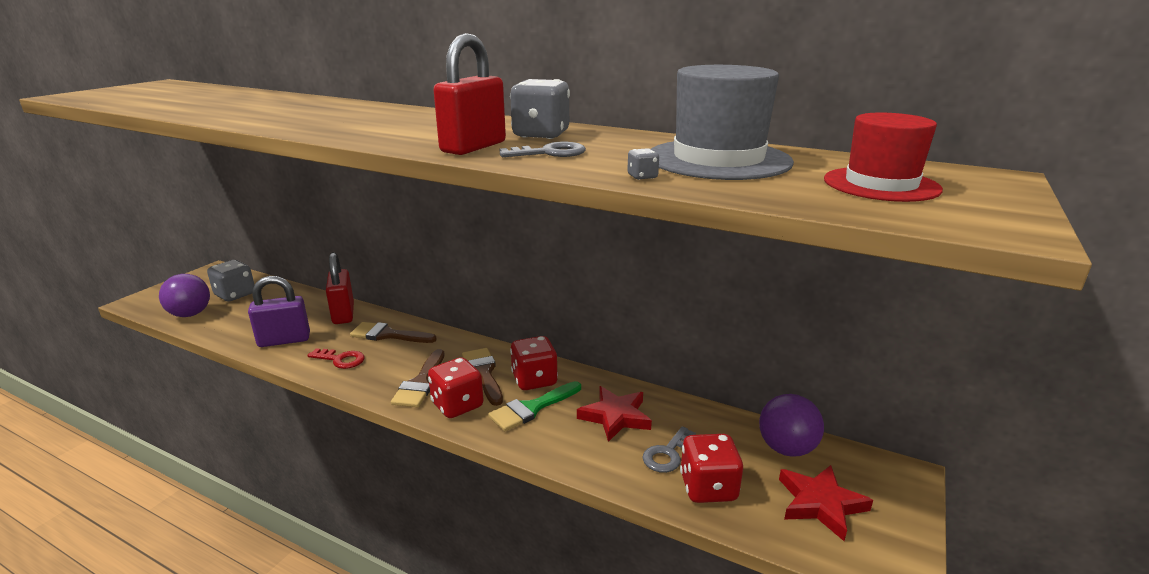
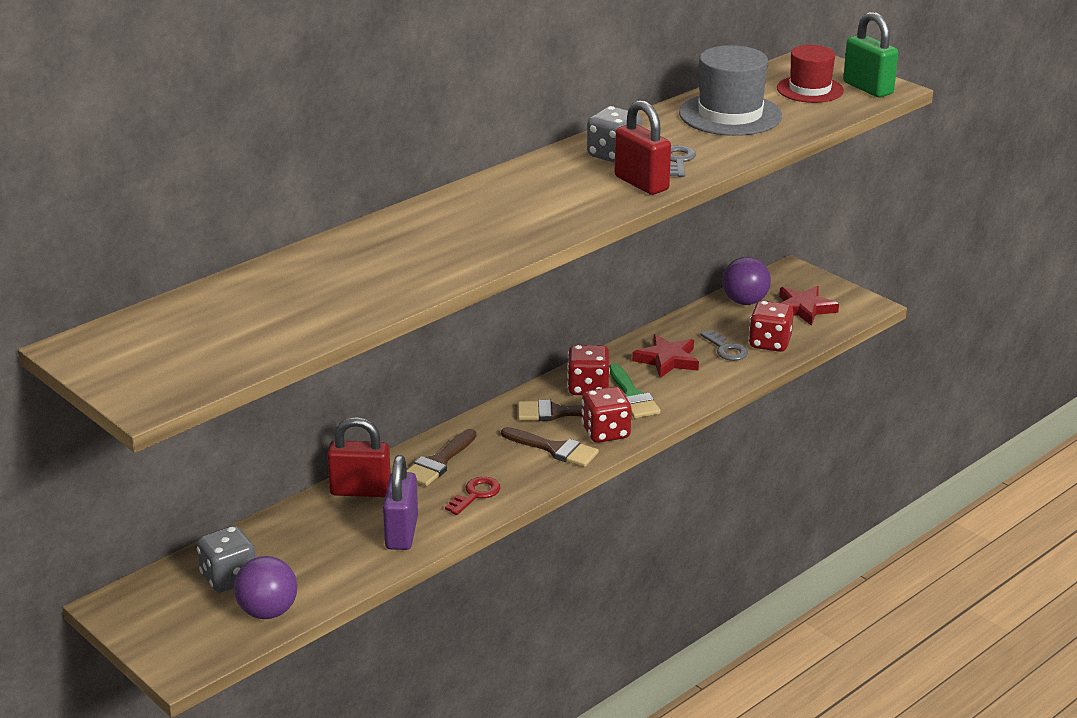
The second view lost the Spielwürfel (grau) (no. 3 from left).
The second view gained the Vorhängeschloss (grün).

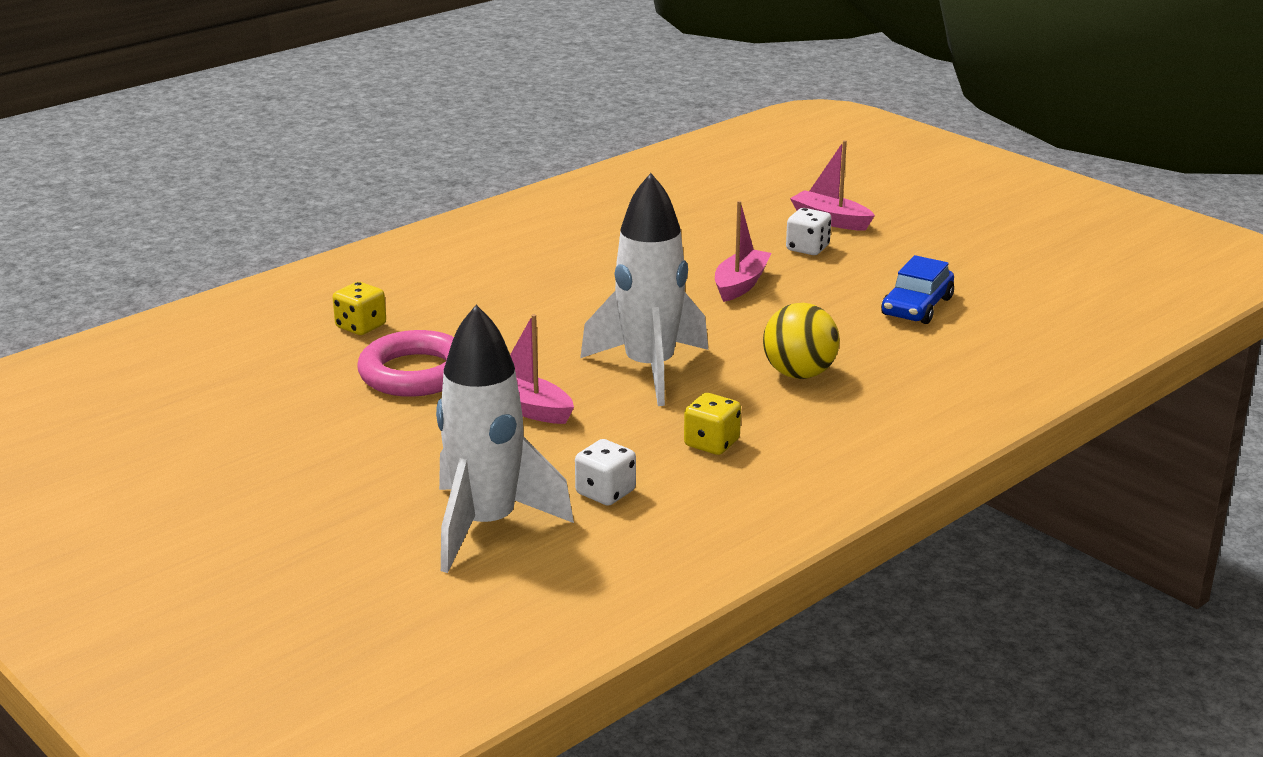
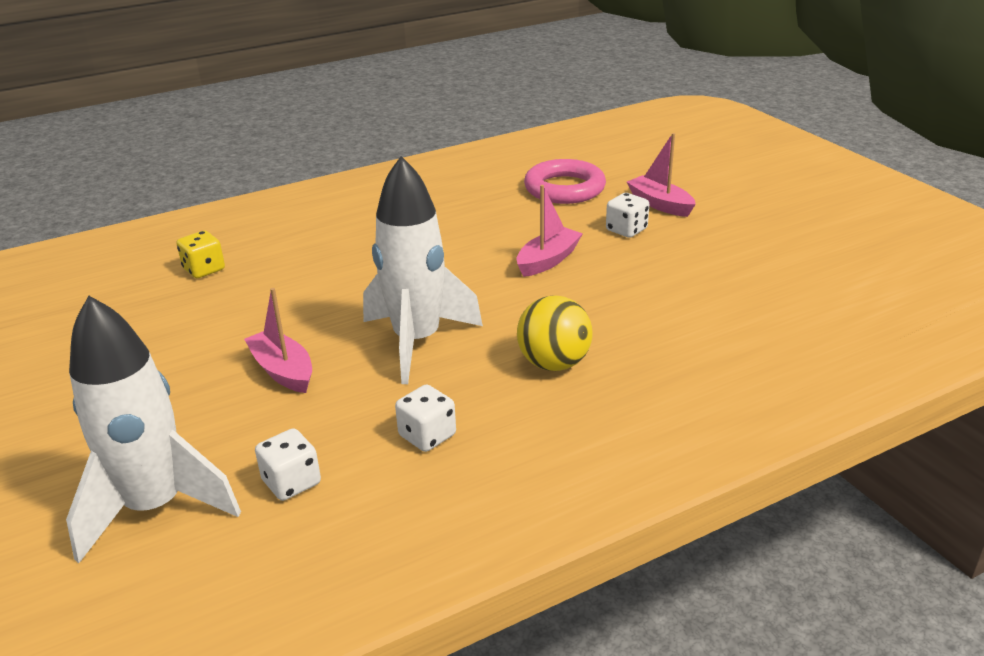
The second view lost the Auto (blau).
The Ring (rosa) ended up elsewhere.
What was the Spielwürfel (gelb) (no. 2 from left) turned into the Spielwürfel (weiß) (no. 2 from left).

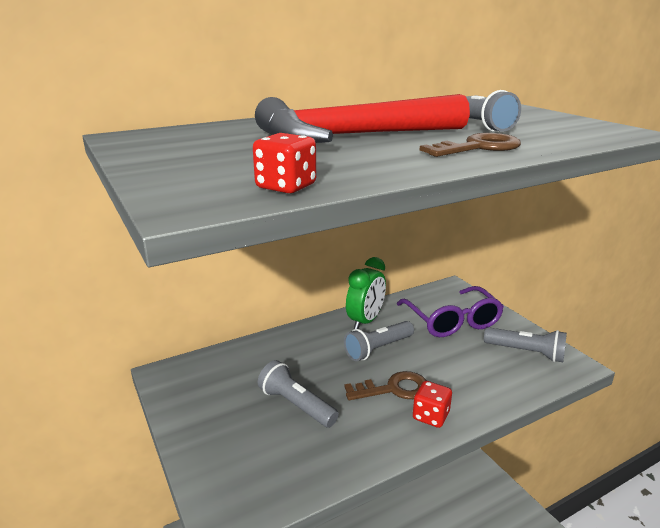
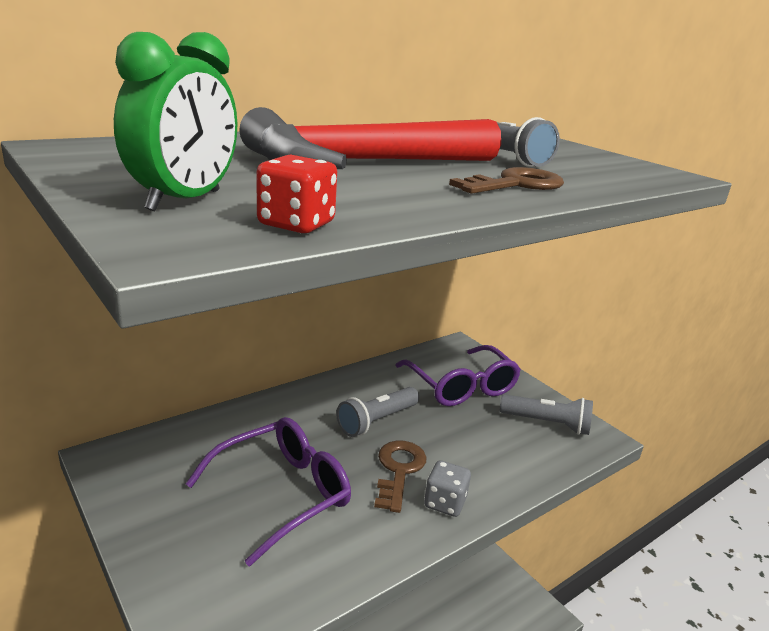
The Wecker (grün) ended up elsewhere.
Where the Taschenlampe (grau) (no. 1 from left) stood, the Brille (lila) (no. 1 from left) came to stand.
What was the Spielwürfel (rot) (no. 2 from left) turned into the Spielwürfel (grau).
The Schlüssel (braun) (no. 1 from left) ended up facing another way, 60 degrees counterclockwise from before.

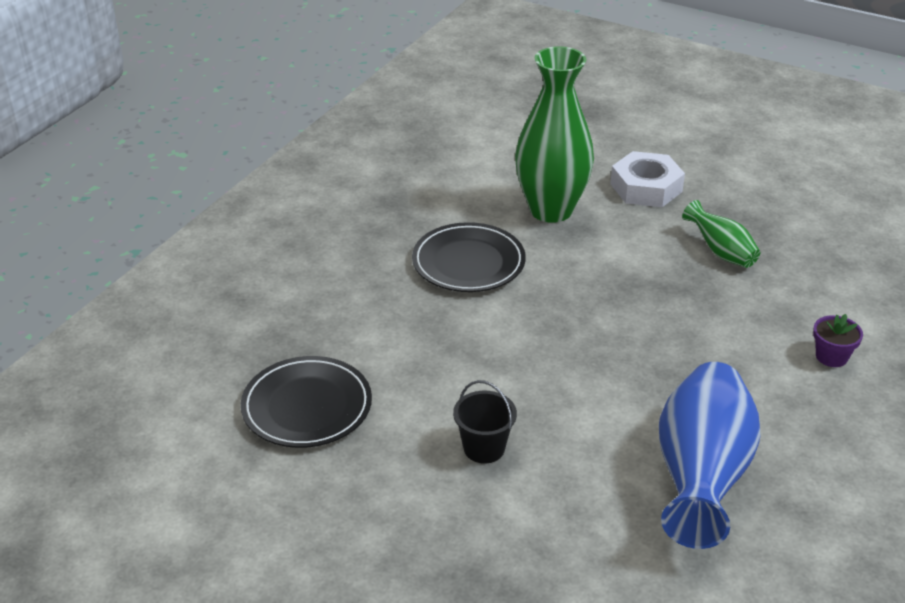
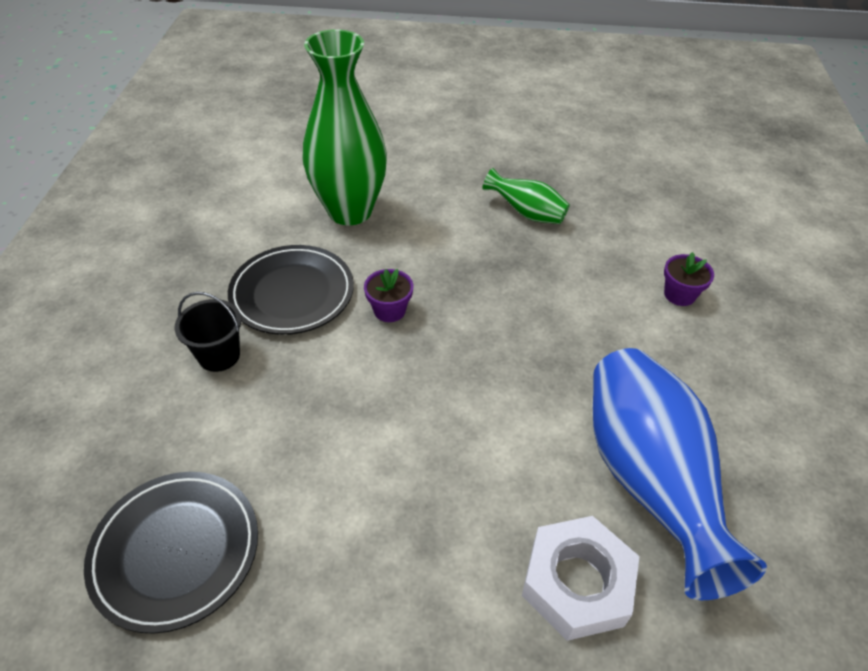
The second view gained the Blumentopf (lila) (no. 1 from left).
The Eimer (schwarz) ended up elsewhere.
The Sechskantmutter (weiß) ended up elsewhere.

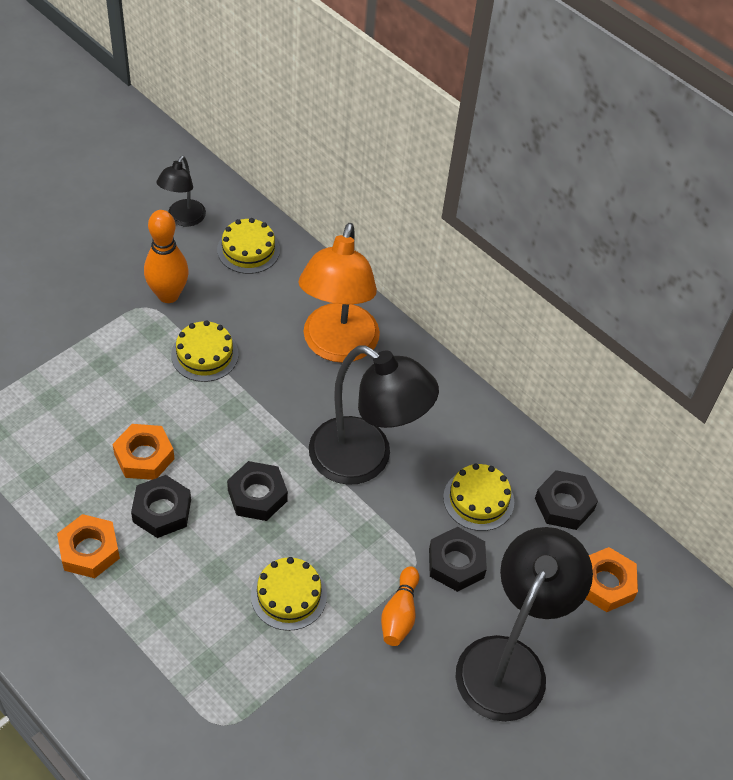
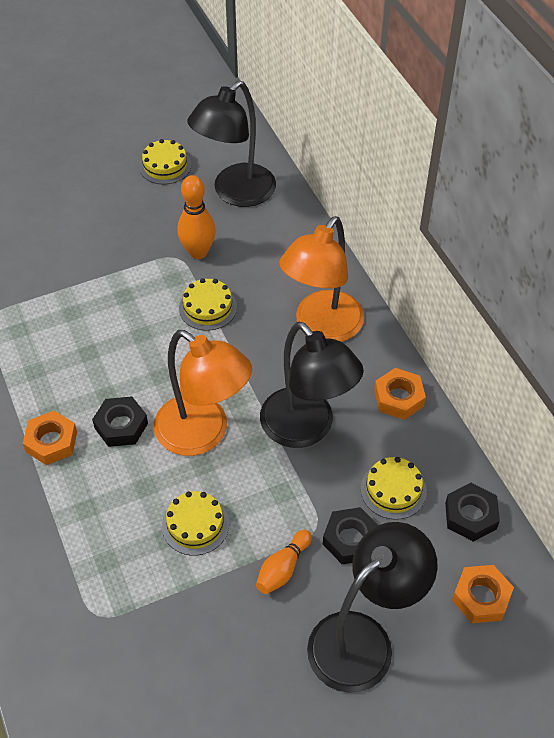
The Sechskantmutter (orange) (no. 2 from left) ended up elsewhere.
The Kuchen (gelb) (no. 2 from left in the first image) ended up elsewhere.
Where the Sechskantmutter (schwarz) (no. 2 from left) stood, the Lampe (orange) (no. 1 from left) came to stand.
The size of the Lampe (schwarz) (no. 1 from left) changed by a factor of 1.91.

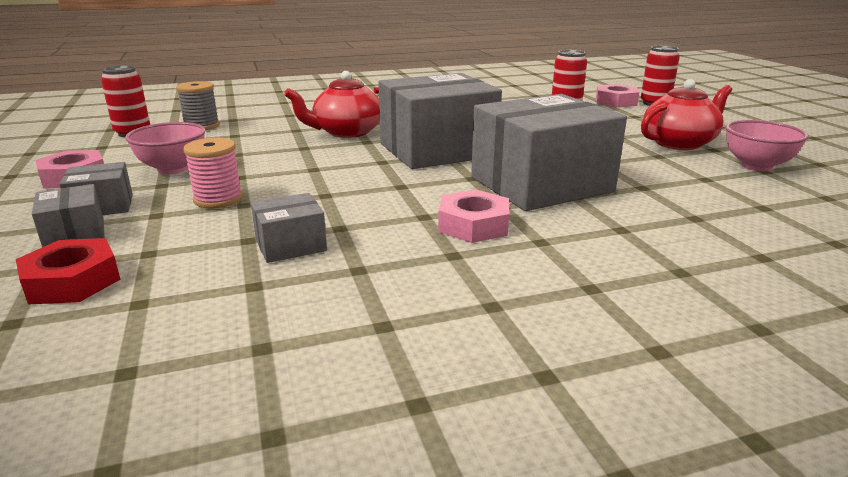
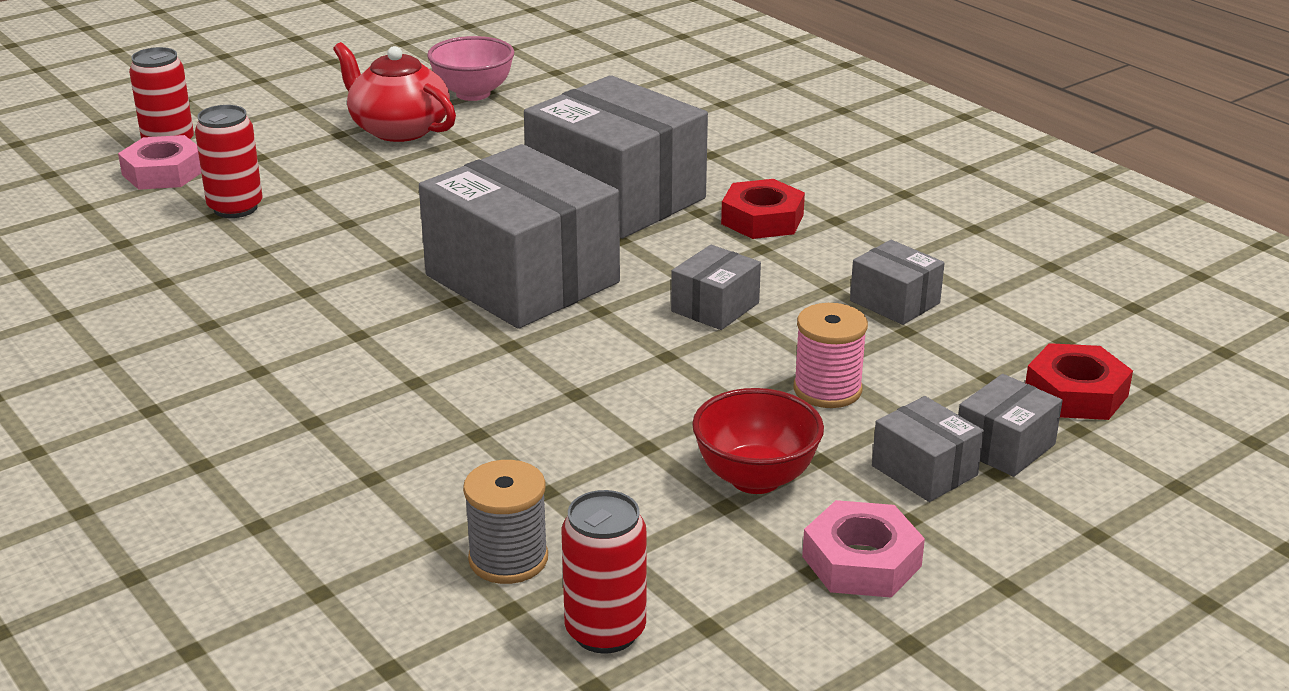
The second view lost the Teekanne (rot) (no. 1 from left).
The second view gained the Schachtel (grau) (no. 3 from left).
What was the Schüssel (rosa) (no. 1 from left) turned into the Schüssel (rot).
What was the Sechskantmutter (rosa) (no. 2 from left) turned into the Sechskantmutter (rot) (no. 1 from left).

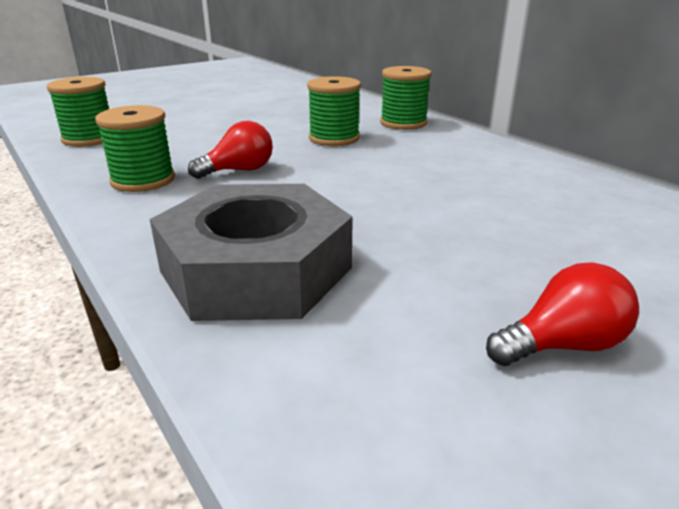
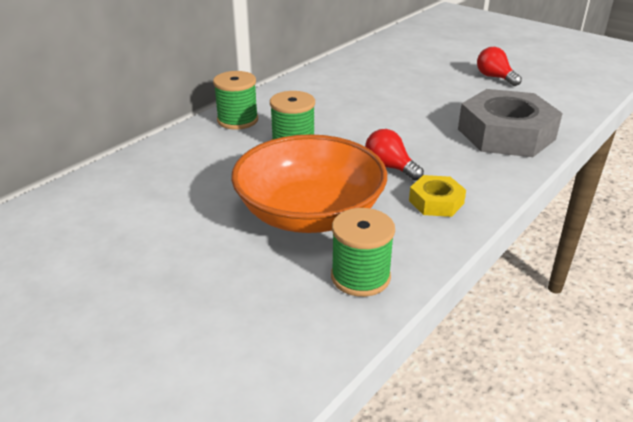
The second view gained the Schüssel (orange).
Where the Garnrolle (grün) (no. 2 from left) stood, the Sechskantmutter (gelb) came to stand.

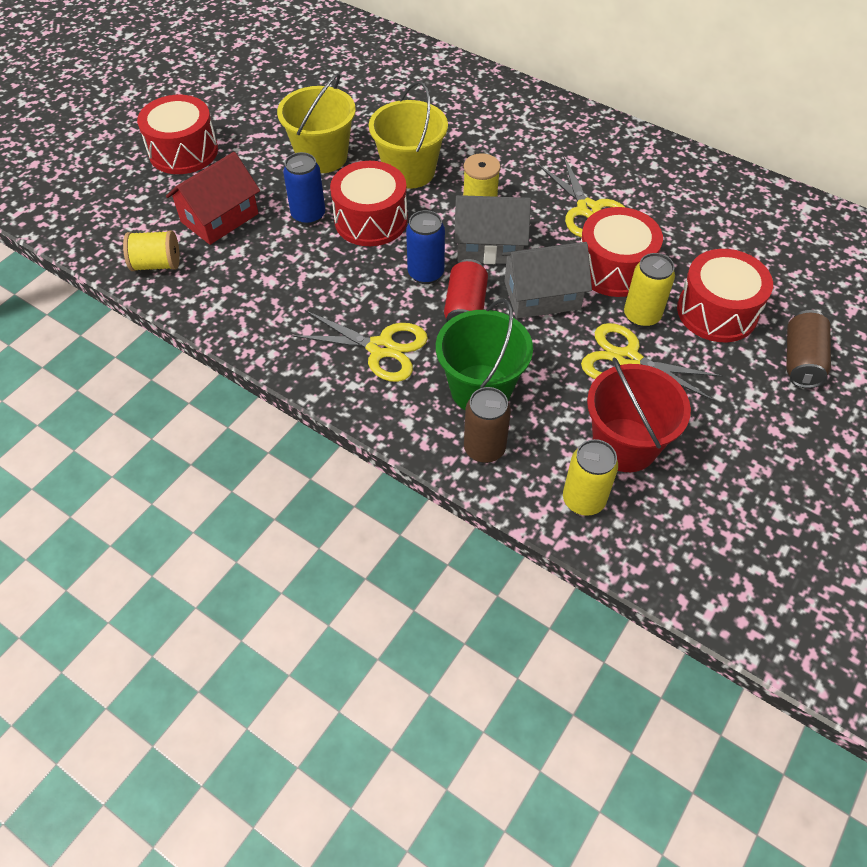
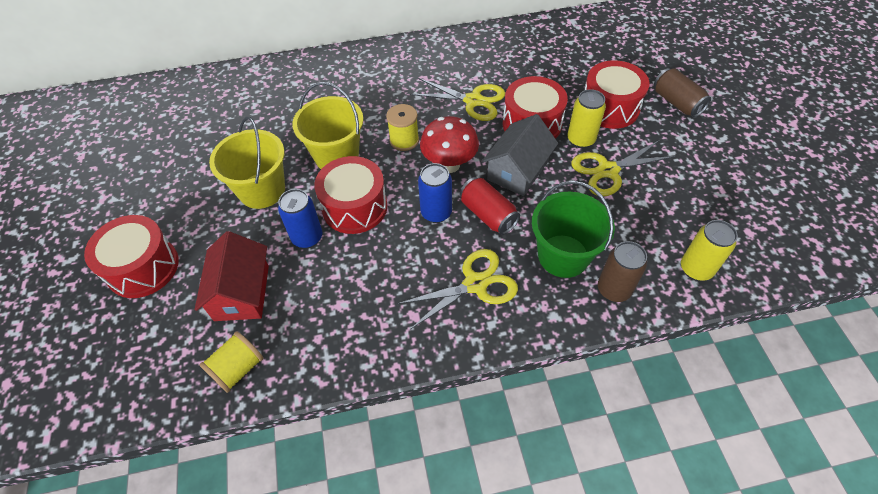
The second view lost the Eimer (rot).
Where the Haus (grau) (no. 1 from left) stood, the Pilz (rot) came to stand.

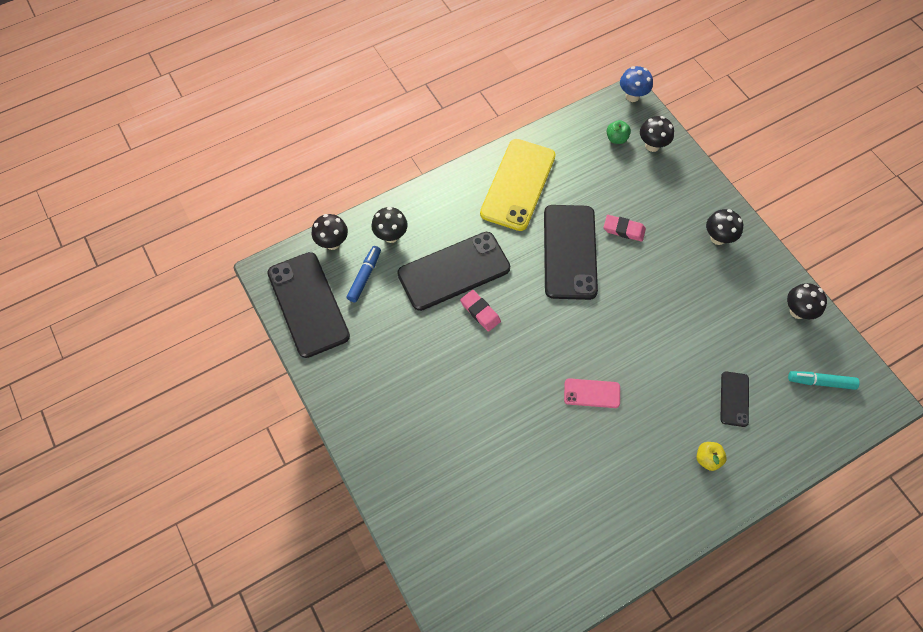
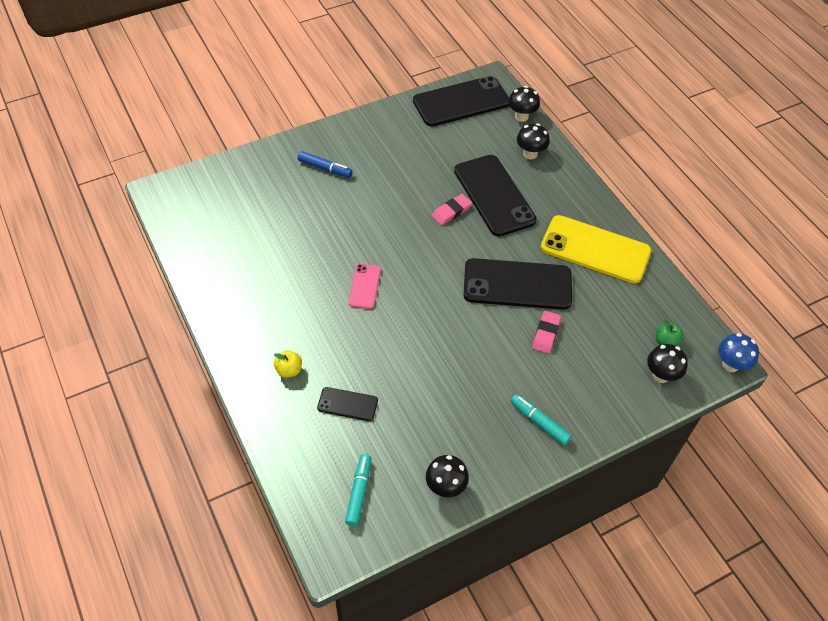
The Filzstift (blau) ended up elsewhere.
Where the Pilz (schwarz) (no. 4 from left) stood, the Filzstift (türkis) (no. 2 from left) came to stand.

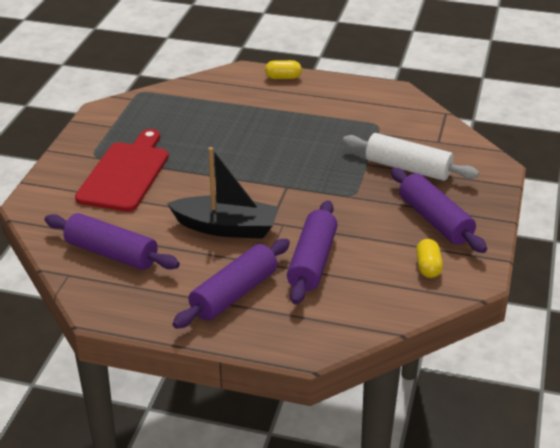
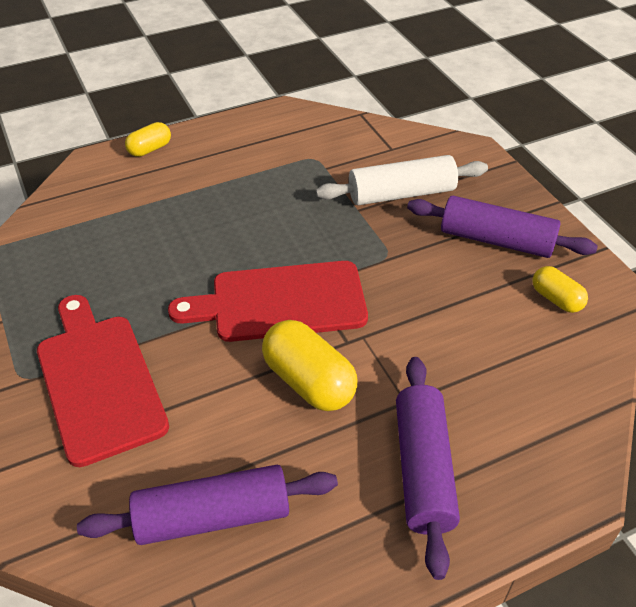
The second view lost the Nudelholz (lila) (no. 3 from left).
The second view gained the Schneidebrett (rot) (no. 2 from left).
Where the Boot (schwarz) stood, the Kapsel (gelb) (no. 2 from left) came to stand.

